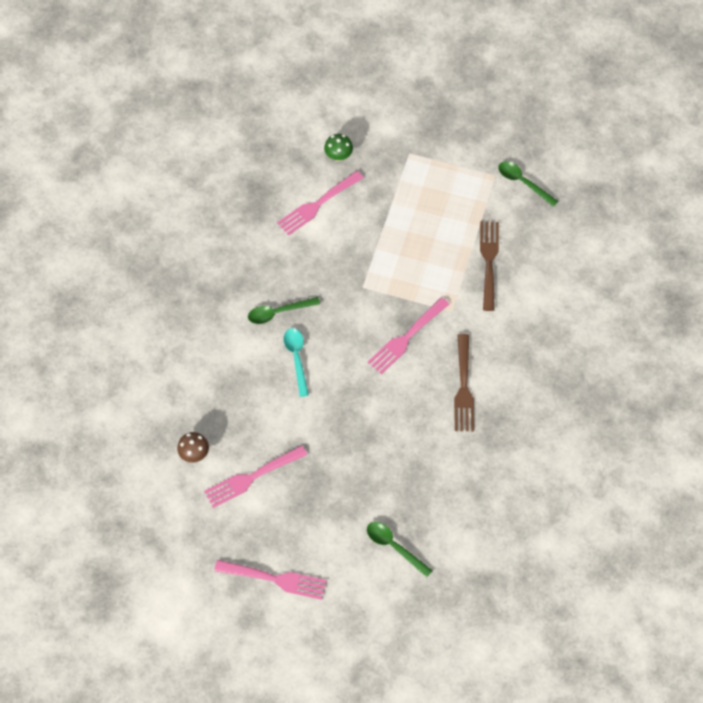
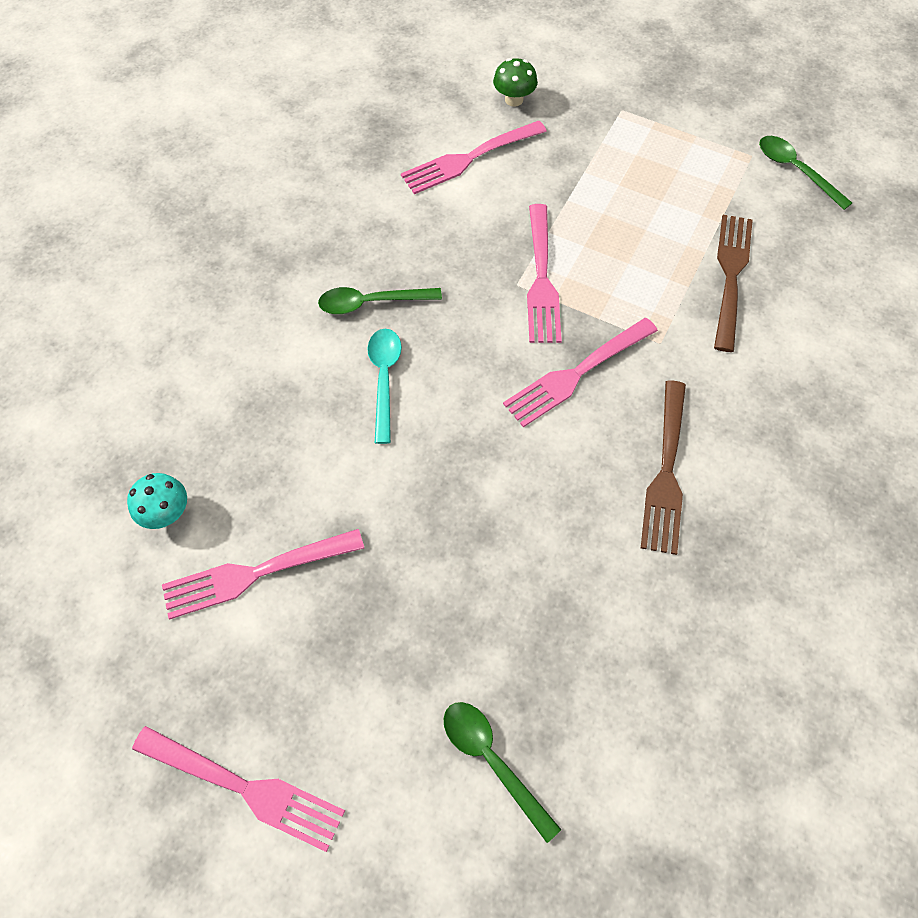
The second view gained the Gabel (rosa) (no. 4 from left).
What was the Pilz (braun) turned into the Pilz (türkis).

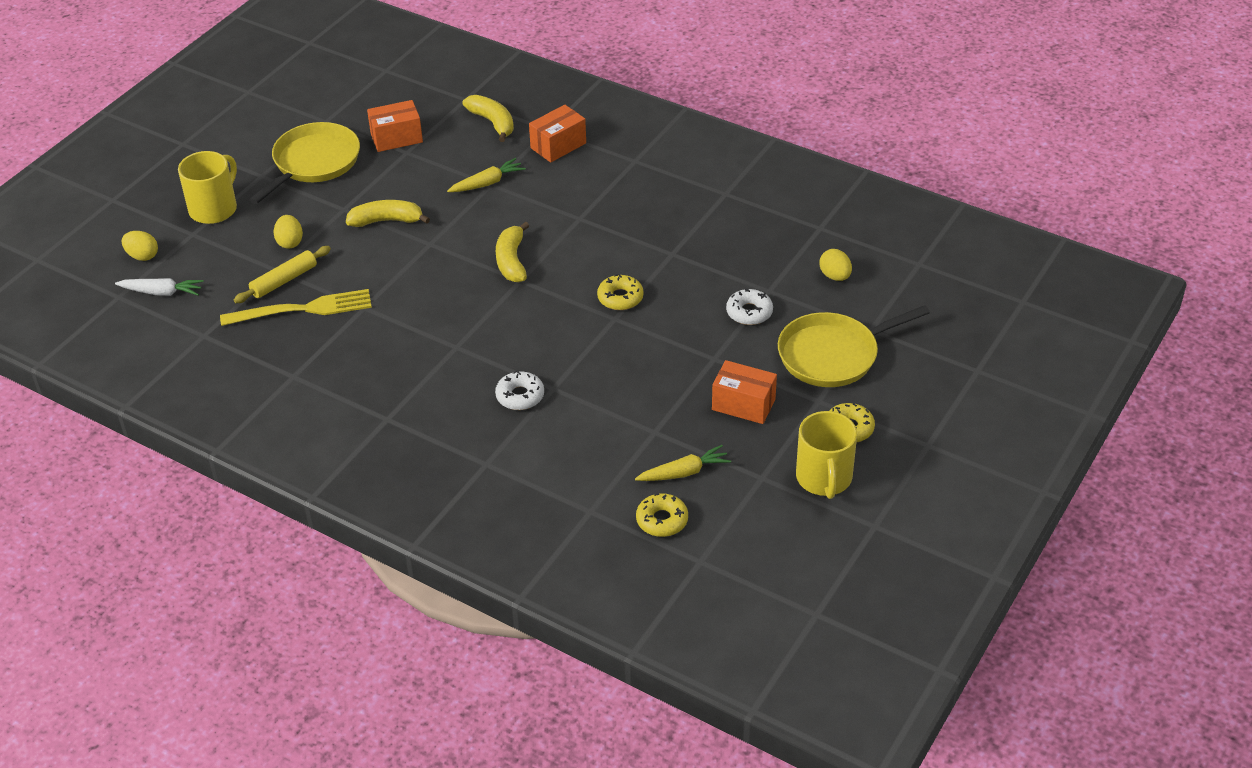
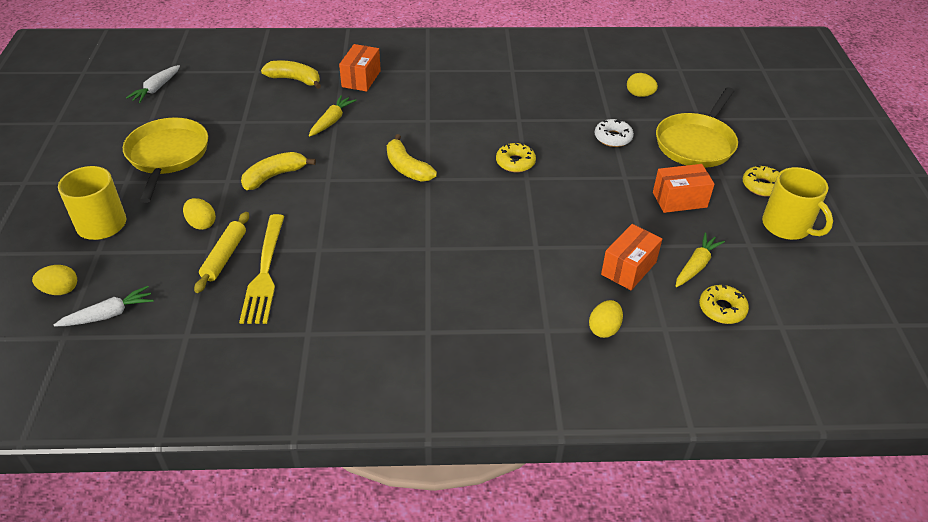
The second view lost the Donut (weiß) (no. 1 from left).
The second view gained the Karotte (weiß) (no. 2 from left).
The second view gained the Ei (gelb) (no. 3 from left).
The Schachtel (orange) (no. 1 from left in the first image) ended up elsewhere.
The Gabel (gelb) ended up facing another way, 135 degrees clockwise from before.

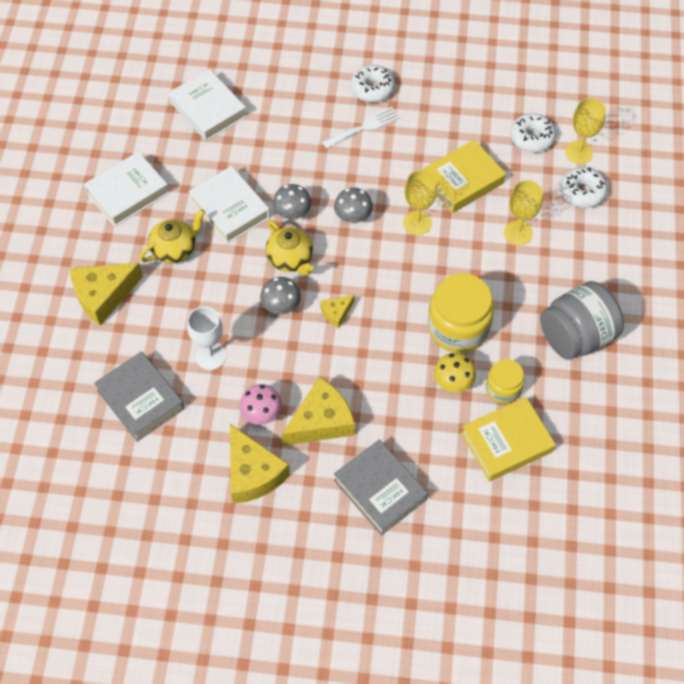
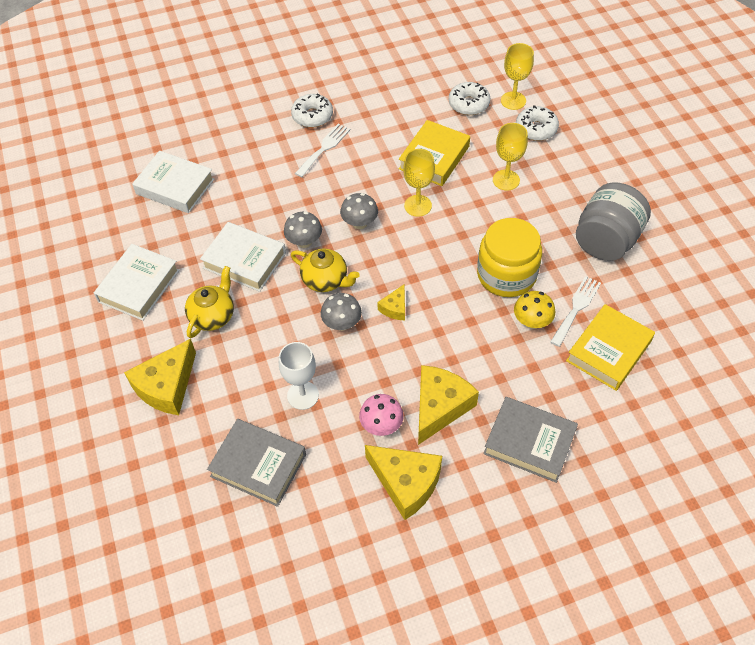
Where the Einmachglas (gelb) (no. 2 from left) stood, the Gabel (weiß) (no. 2 from left) came to stand.

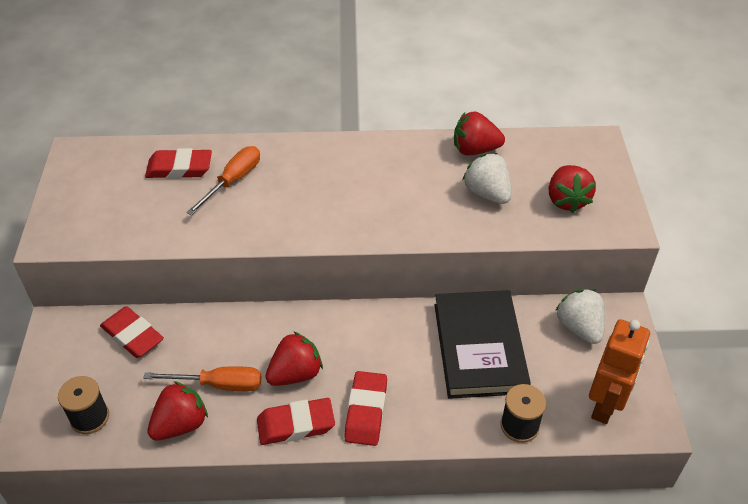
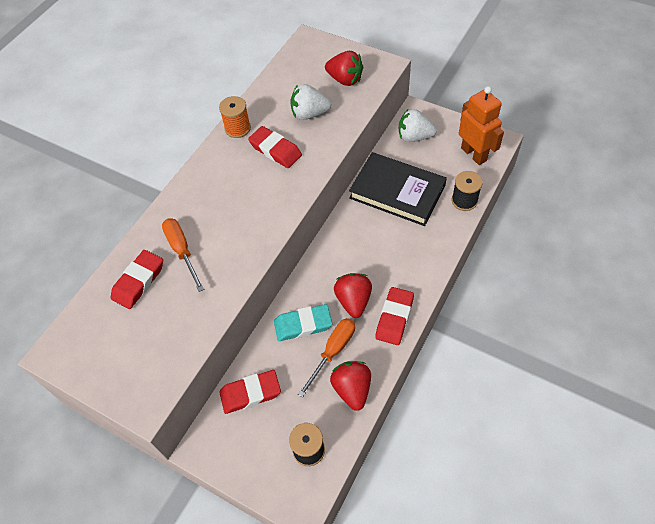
The second view lost the Erdbeere (rot) (no. 3 from left).
The second view gained the Garnrolle (orange).
The second view gained the Radiergummi (türkis).
The Radiergummi (rot) (no. 4 from left in the first image) ended up elsewhere.

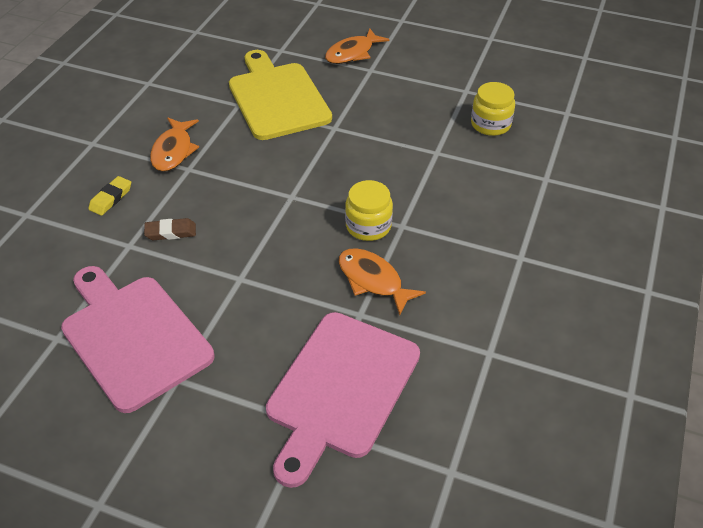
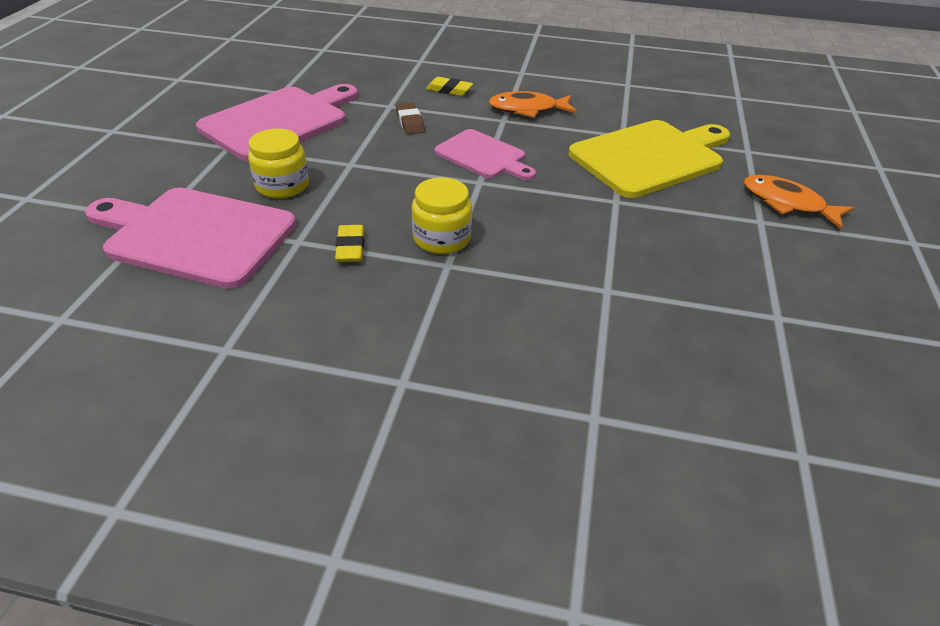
The second view gained the Schneidebrett (rosa) (no. 3 from left).
The Einmachglas (gelb) (no. 2 from left in the first image) ended up elsewhere.
Where the Fisch (orange) (no. 3 from left) stood, the Radiergummi (gelb) (no. 1 from left) came to stand.

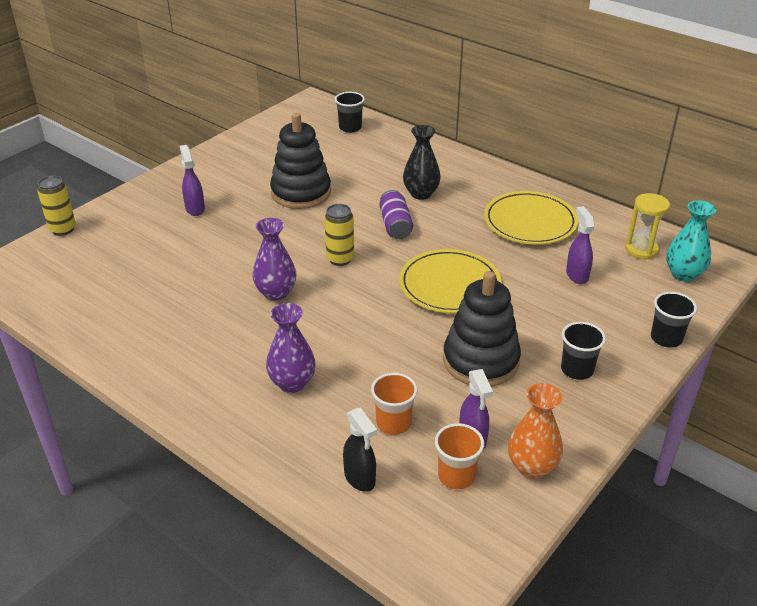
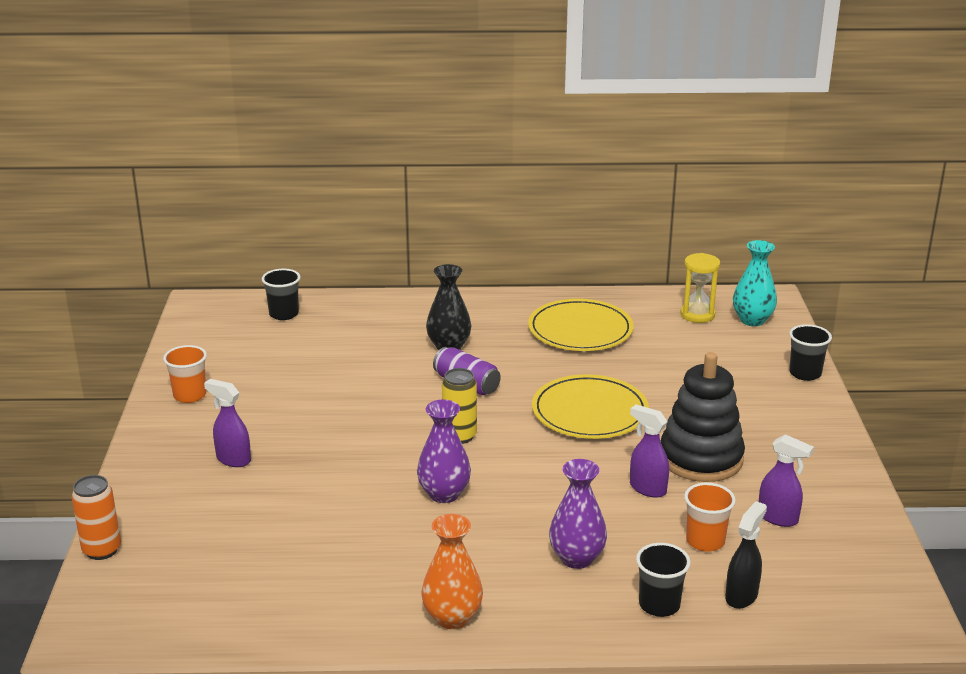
The second view lost the Stapelspielzeug (schwarz) (no. 1 from left).
The Becher (orange) (no. 2 from left in the first image) ended up elsewhere.
The Vase (orange) ended up elsewhere.
The Becher (schwarz) (no. 2 from left) ended up elsewhere.
The Sprühflasche (lila) (no. 3 from left in the first image) ended up elsewhere.
What was the Dose (gelb) (no. 1 from left) turned into the Dose (orange).
The Sprühflasche (schwarz) ended up facing another way, 75 degrees counterclockwise from before.

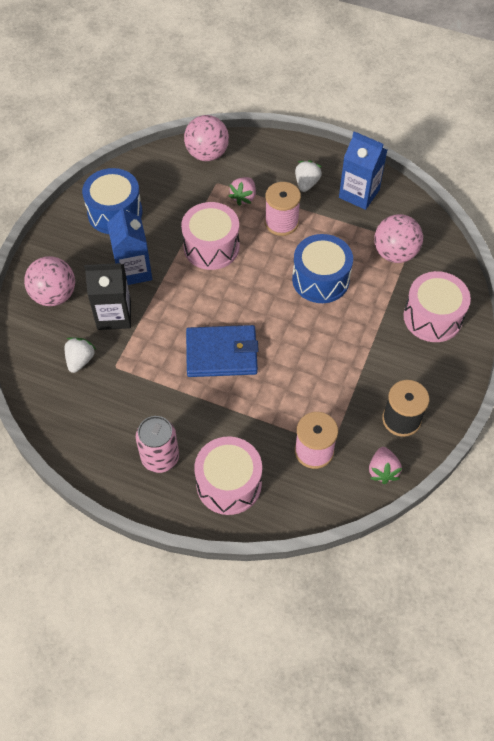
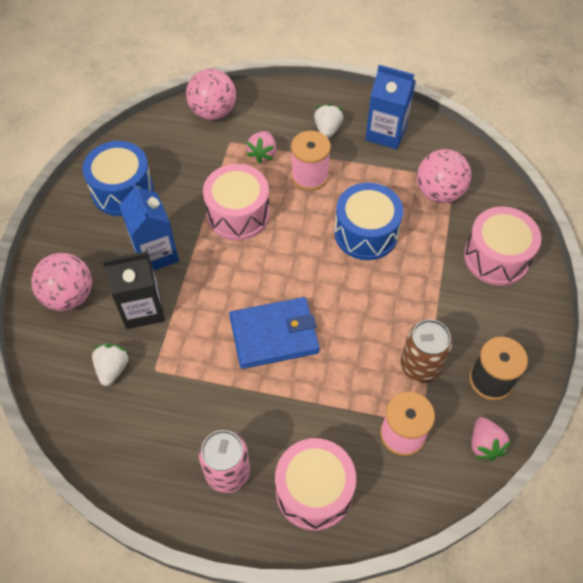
The second view gained the Dose (braun).

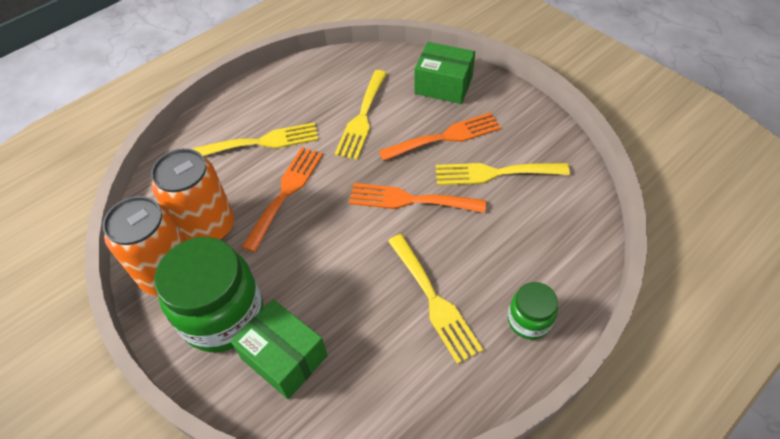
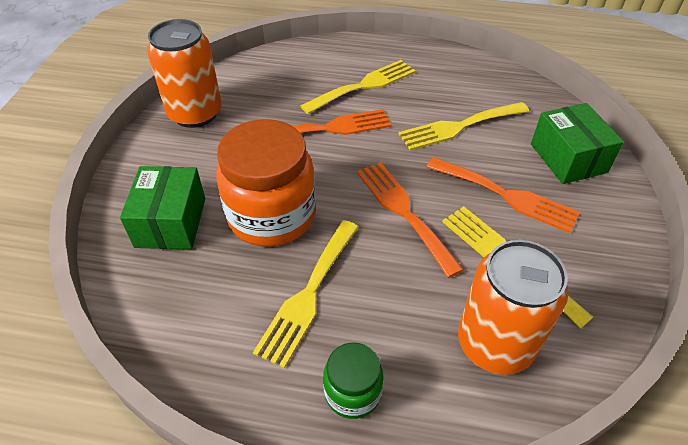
The second view lost the Einmachglas (grün) (no. 1 from left).
The second view gained the Einmachglas (orange).
The Dose (orange) (no. 2 from left) ended up elsewhere.
The Gabel (gelb) (no. 1 from left in the first image) ended up facing another way, 75 degrees counterclockwise from before.

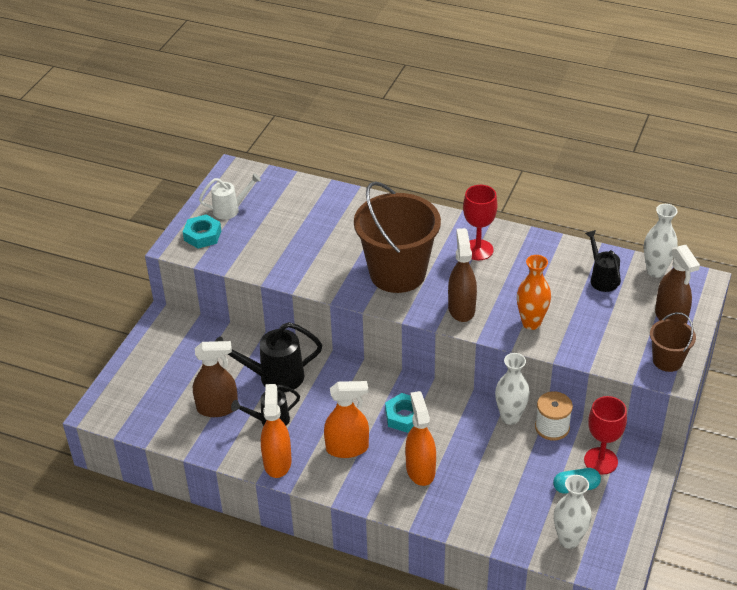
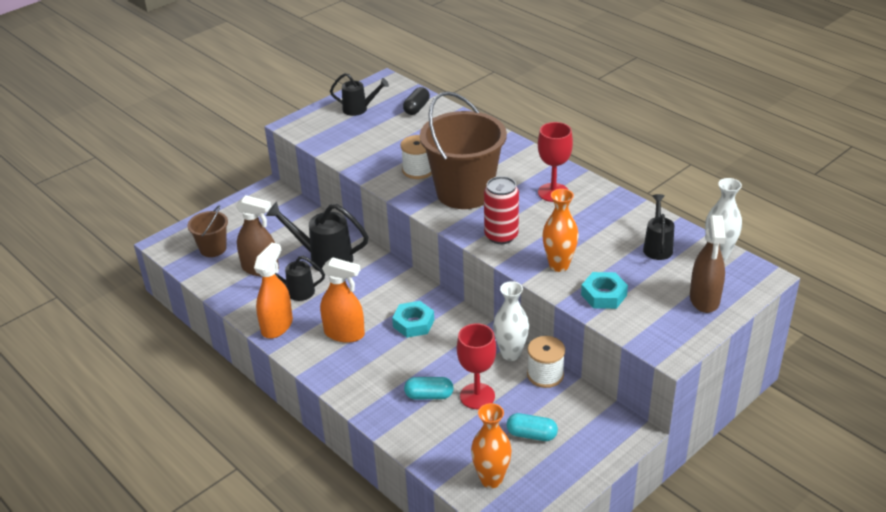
The second view lost the Sprühflasche (orange) (no. 3 from left).
The second view gained the Garnrolle (weiß) (no. 1 from left).
The second view gained the Kapsel (schwarz).
The second view gained the Kapsel (türkis) (no. 1 from left).
The Sechskantmutter (türkis) (no. 1 from left in the first image) ended up elsewhere.
The Kelch (rot) (no. 2 from left in the first image) ended up elsewhere.
The Eimer (braun) (no. 2 from left in the first image) ended up elsewhere.
Where the Sprühflasche (braun) (no. 2 from left) stood, the Dose (rot) came to stand.
What was the Gießkanne (weiß) turned into the Gießkanne (schwarz) (no. 3 from left).
What was the Vase (weiß) (no. 2 from left) turned into the Vase (orange) (no. 1 from left).

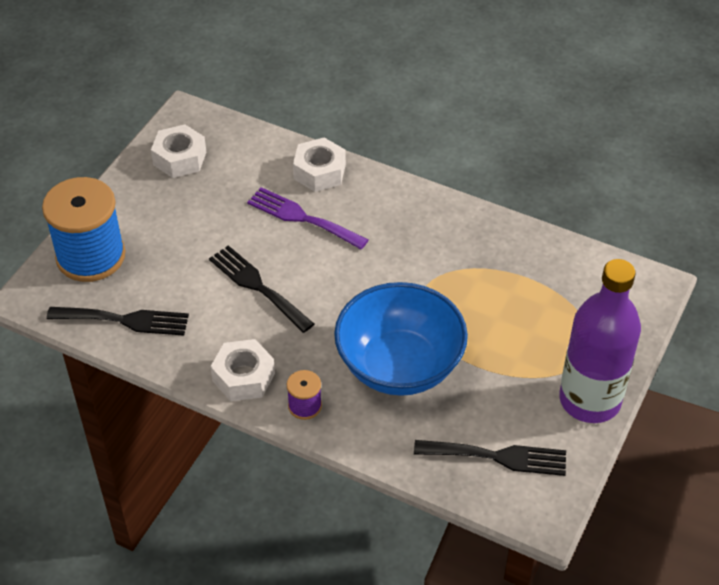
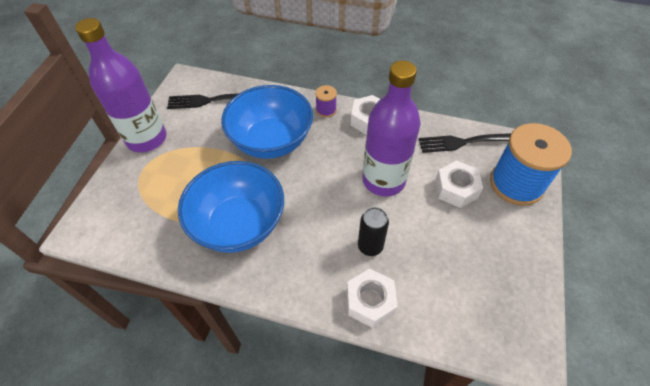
The second view gained the Schüssel (blau) (no. 1 from left).
The Sechskantmutter (weiß) (no. 1 from left in the first image) ended up elsewhere.
Where the Gabel (schwarz) (no. 2 from left) stood, the Flasche (lila) (no. 2 from left) came to stand.
Where the Gabel (lila) stood, the Dose (schwarz) came to stand.

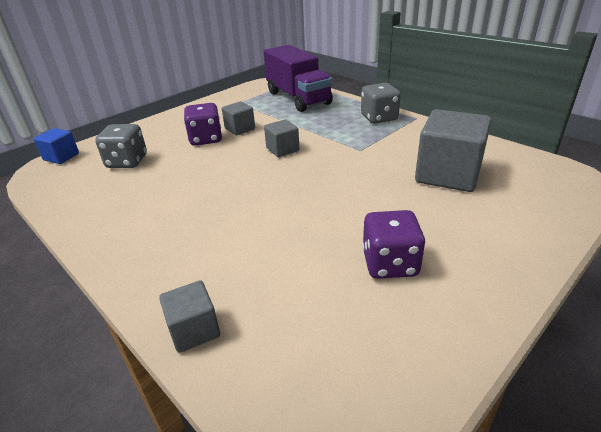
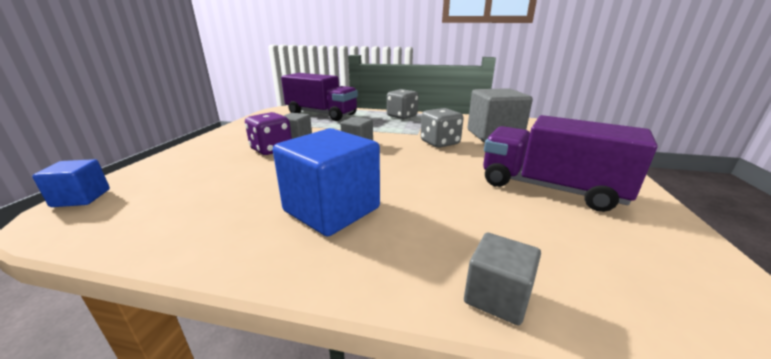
The second view gained the Kubus (blau) (no. 2 from left).
The Spielwürfel (grau) (no. 1 from left in the first image) ended up elsewhere.
Where the Spielwürfel (lila) (no. 2 from left) stood, the Lastwagen (lila) (no. 2 from left) came to stand.

